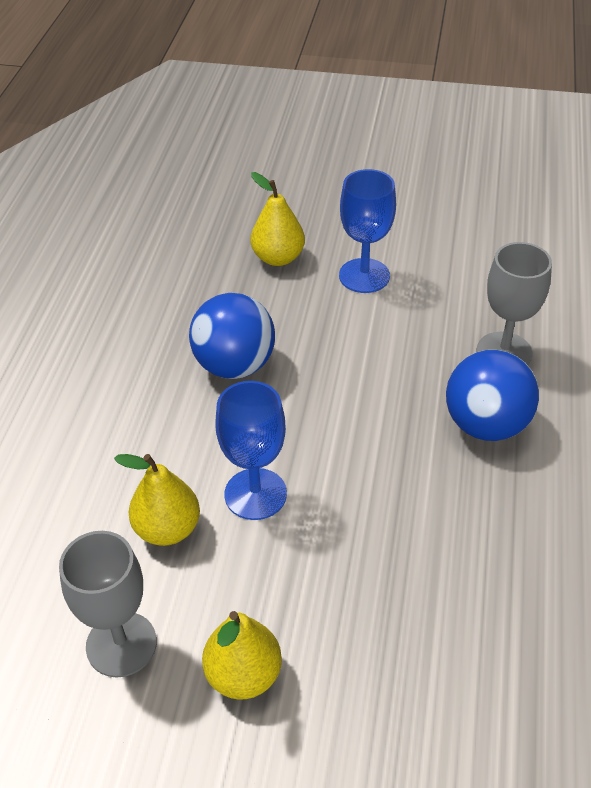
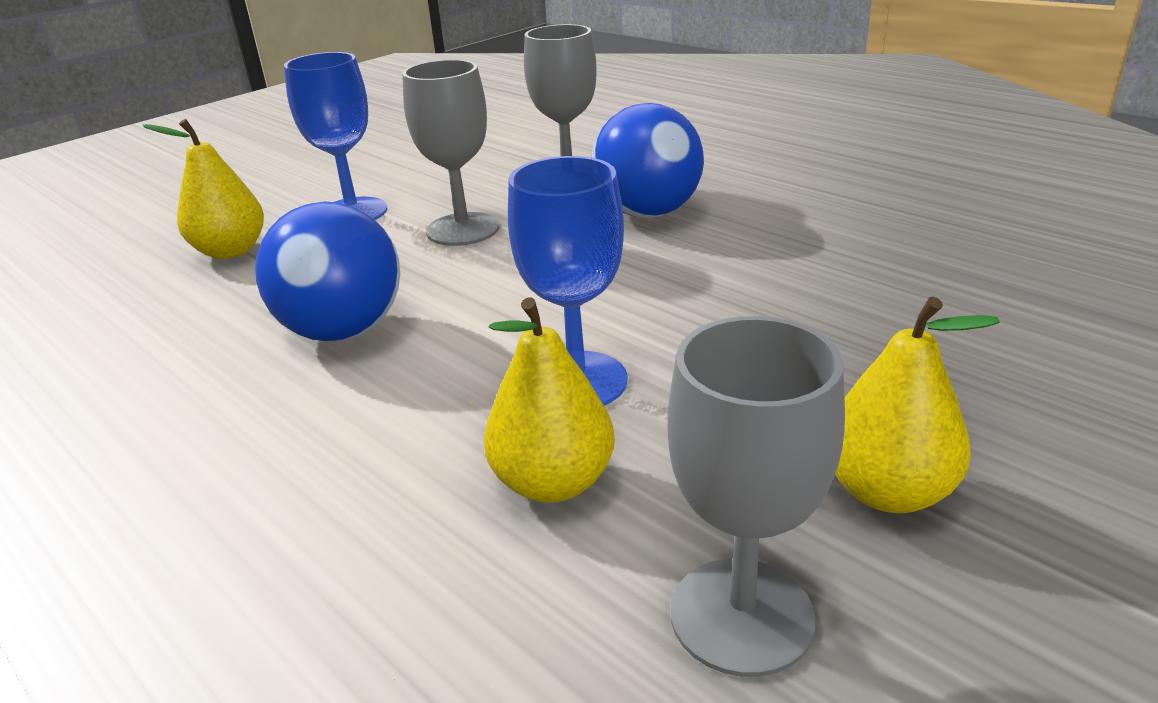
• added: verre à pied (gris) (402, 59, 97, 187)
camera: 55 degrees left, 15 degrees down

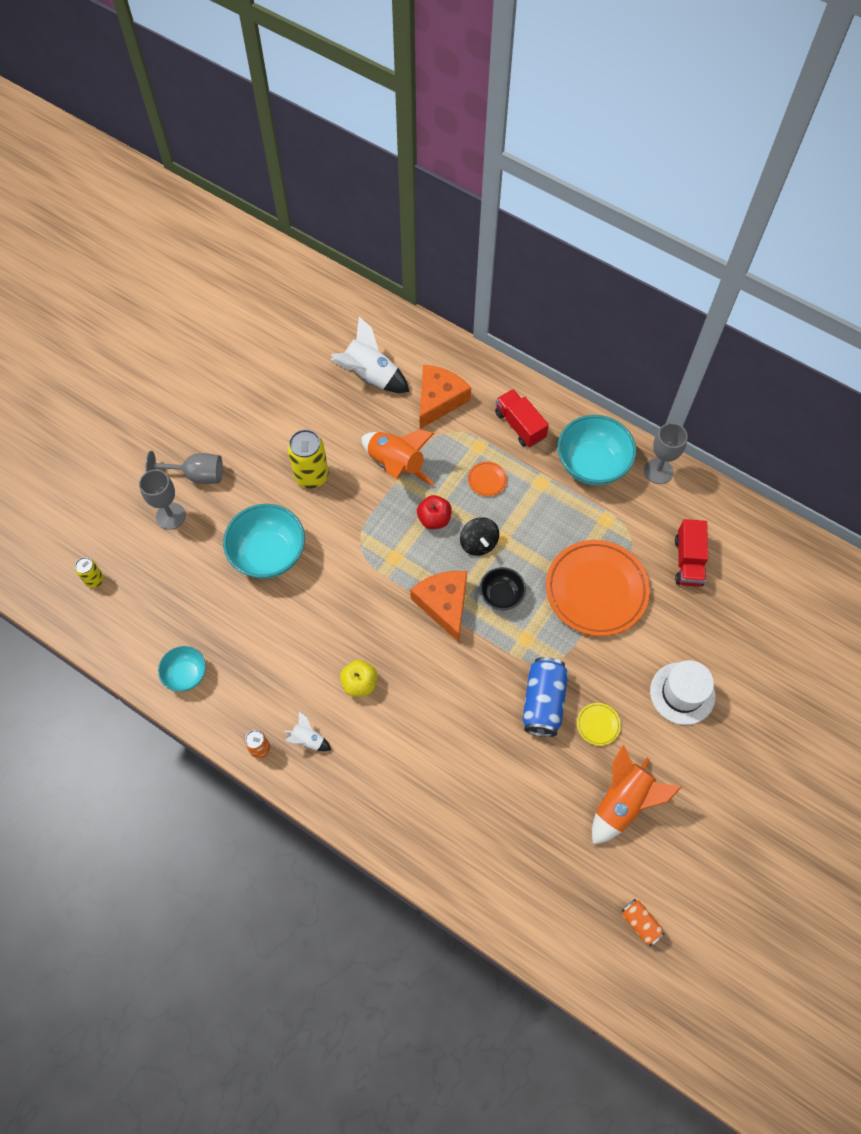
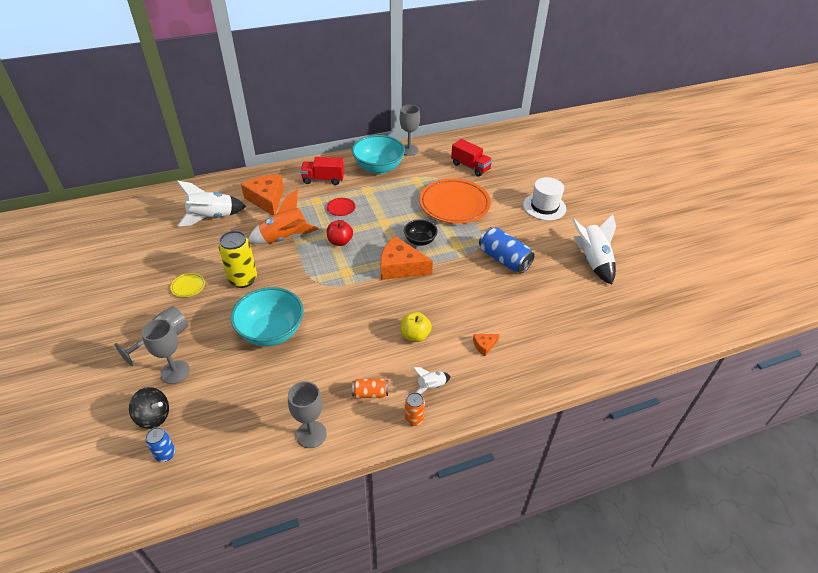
• recoloured: canette (jaune) (75, 557, 29, 31) to canette (bleu) (146, 427, 29, 35)
• replaced: bol (turquoise) (158, 646, 48, 46) to verre à pied (gris) (288, 381, 39, 67)
• moved: toupie (noir) (460, 517, 39, 39) to (129, 387, 40, 42)
• recoloured: assiette (orange) (468, 461, 39, 35) to assiette (rouge) (327, 198, 29, 18)
• moved: assiette (jaune) (577, 703, 44, 43) to (171, 273, 34, 24)
• recoloured: fusée (orange) (592, 745, 90, 99) to fusée (blanc) (572, 214, 44, 71)
• moved: canette (orange) (621, 899, 44, 47) to (352, 379, 36, 19)
• added: fromage (orange) (473, 334, 27, 22)
camera: 55 degrees left, 20 degrees down

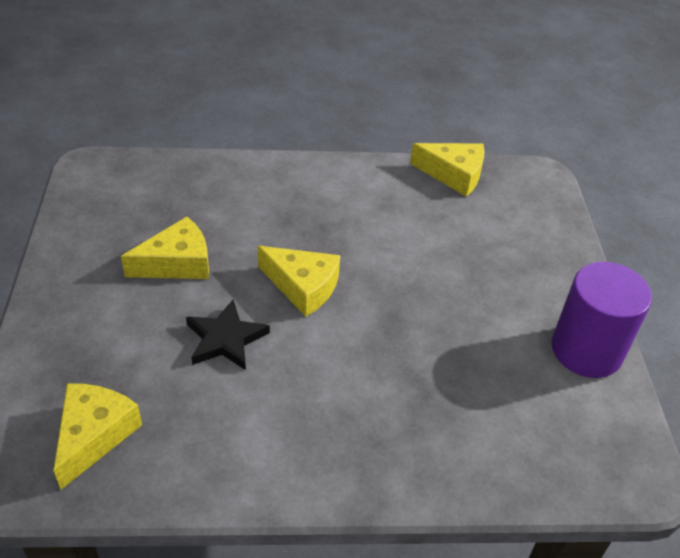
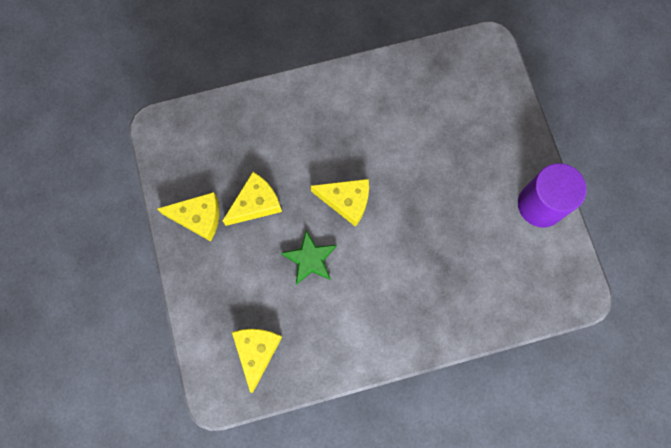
• recoloured: étoile (noir) (186, 300, 84, 70) to étoile (vert) (281, 230, 56, 55)
• moved: fromage (jaune) (410, 143, 75, 54) to (157, 192, 62, 49)
camera: 10 degrees left, 30 degrees up

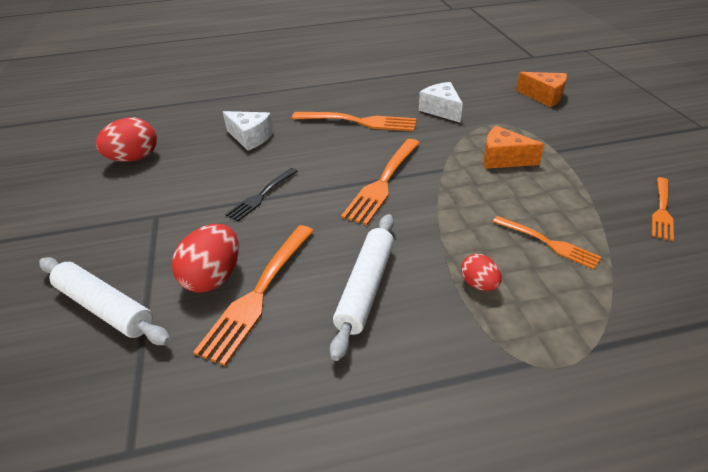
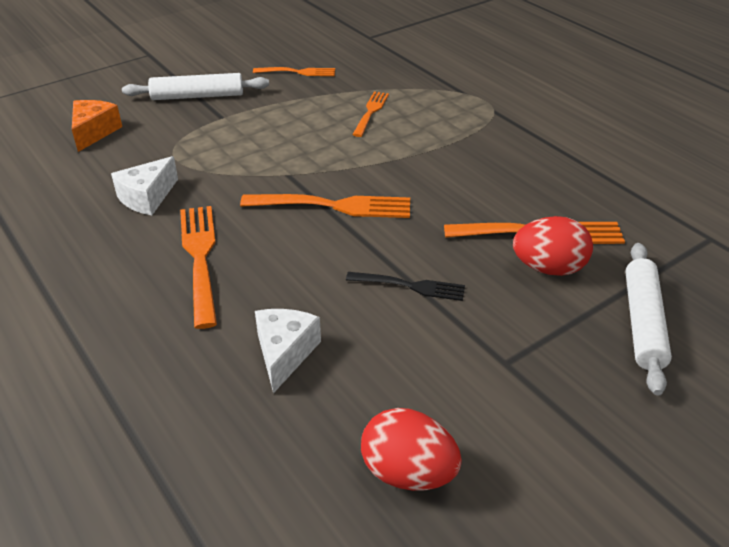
• moved: rouleau à pâtisserie (blanc) (330, 214, 64, 147) to (122, 73, 147, 27)
• removed: œuf (rouge) (461, 254, 41, 37)
• removed: fromage (orange) (483, 126, 62, 43)
camera: 115 degrees left, 0 degrees up

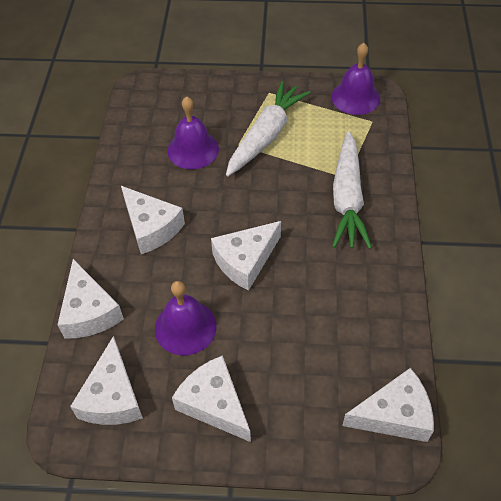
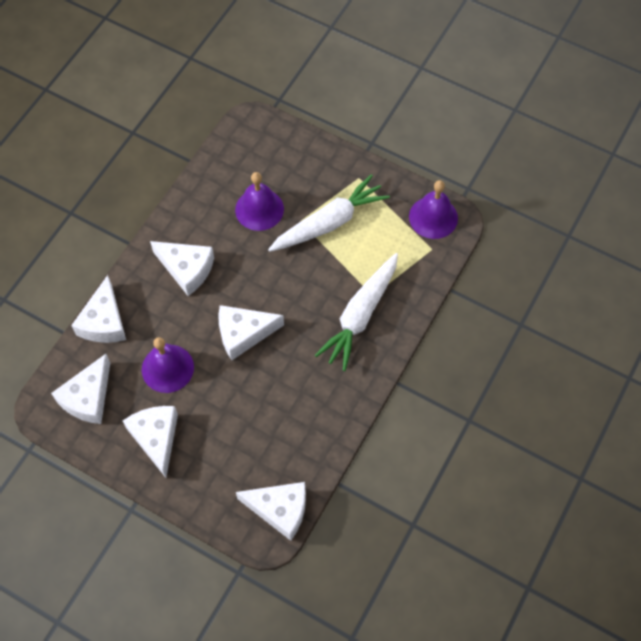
• turned: fromage (blanc) (121, 186, 64, 68) = (150, 241, 64, 55) 45 degrees counterclockwise
camera: 25 degrees right, 10 degrees up

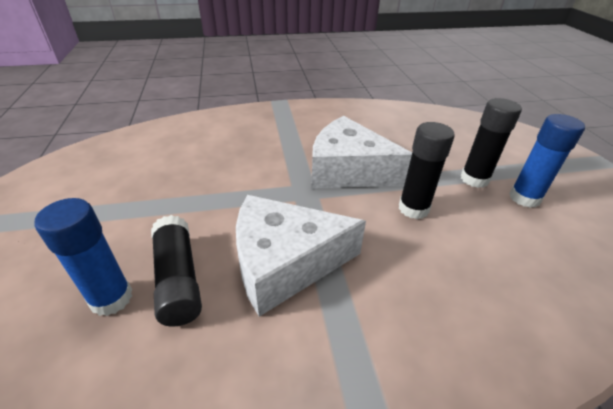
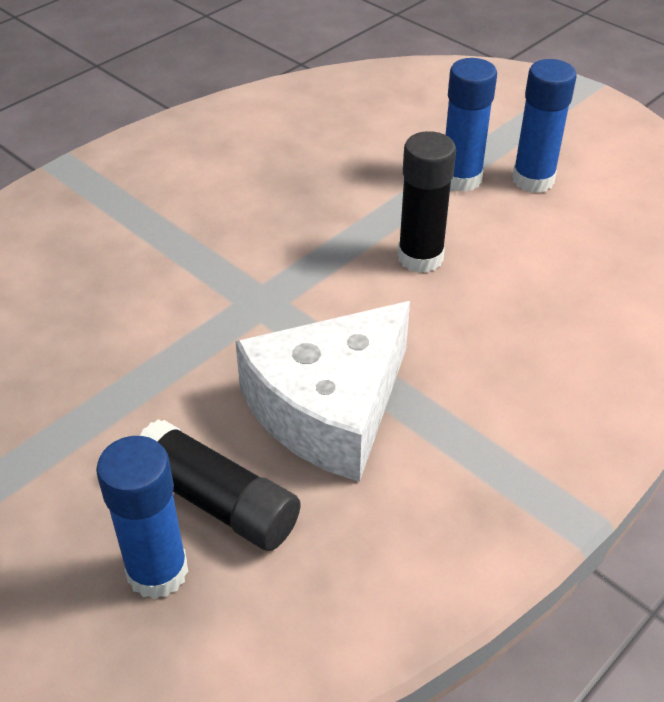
• removed: fromage (blanc) (311, 116, 101, 72)
• recoloured: bâton de colle (noir) (461, 98, 61, 90) to bâton de colle (bleu) (445, 58, 52, 134)
camera: 35 degrees left, 5 degrees up

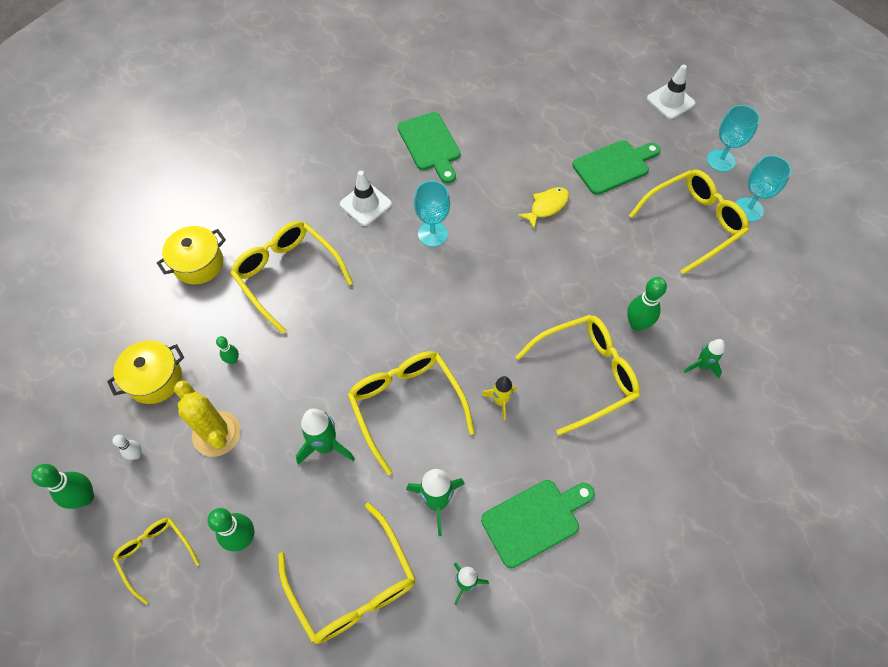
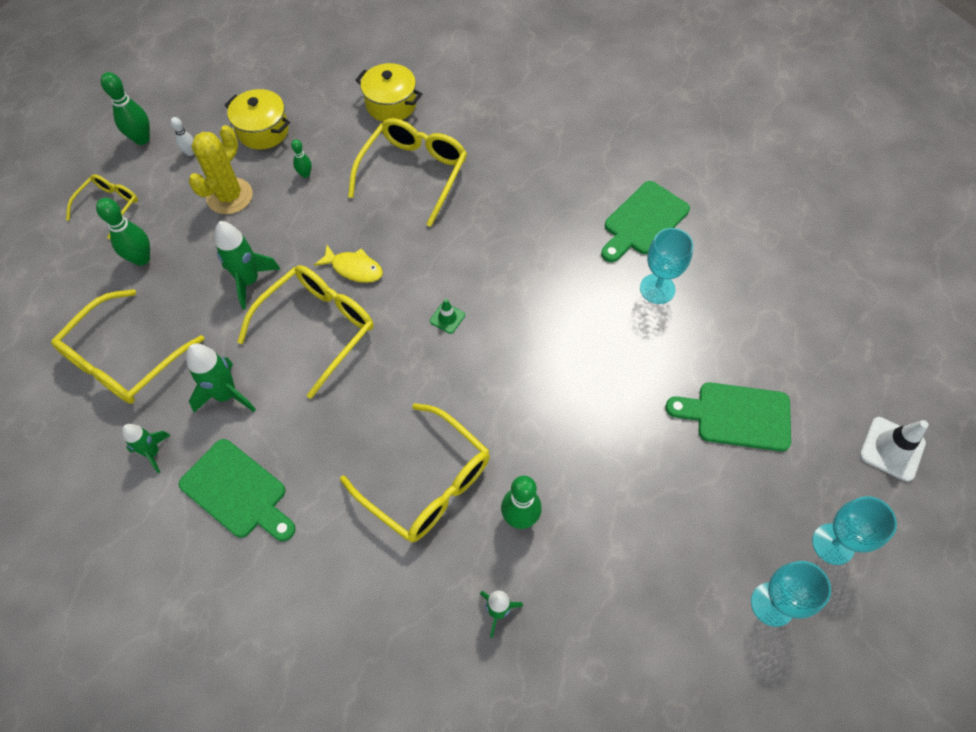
• removed: cône de chantier (blanc) (340, 171, 52, 55)
• moved: verre à pied (turquoise) (414, 180, 36, 67) to (640, 228, 54, 76)
• removed: fusée (jaune) (481, 376, 35, 45)
• moved: poisson (jaune) (518, 187, 51, 42) to (314, 245, 69, 38)
• turned: planche à découper (vert) (572, 140, 89, 55) = (665, 382, 126, 69) 150 degrees clockwise
• removed: lunettes (jaune) (629, 170, 120, 105)
• added: cône de chantier (vert) (430, 299, 35, 35)
camera: 65 degrees right, 0 degrees up

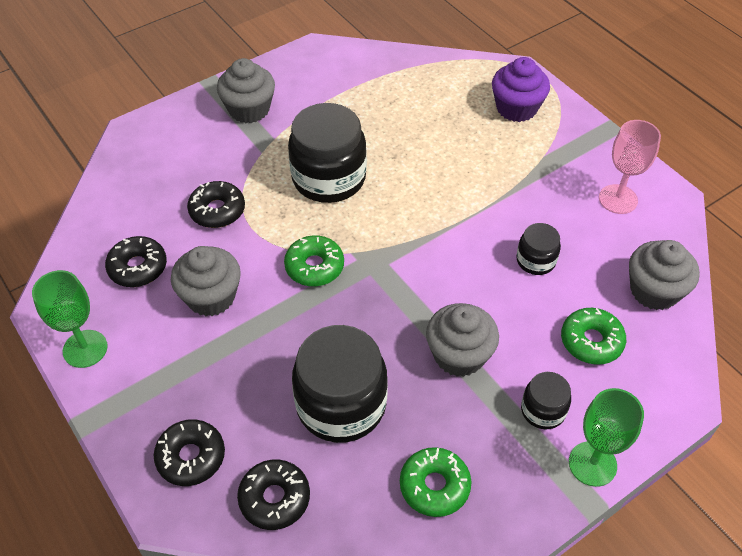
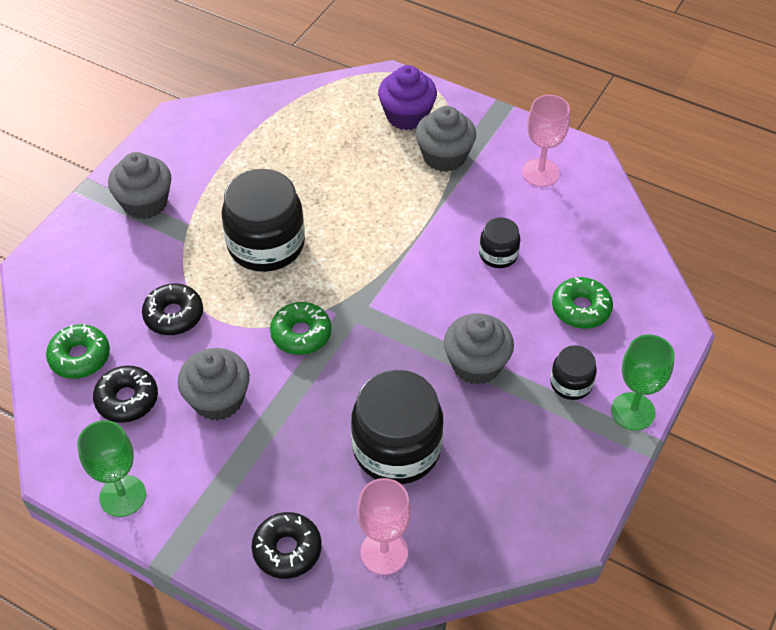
• replaced: beignet (noir) (237, 460, 73, 70) to verre à pied (rose) (357, 478, 54, 97)
• moved: beignet (vert) (400, 447, 71, 70) to (46, 324, 64, 55)
• moved: muffin (gris) (629, 240, 71, 70) to (415, 106, 61, 66)
camera: 25 degrees left, 0 degrees up

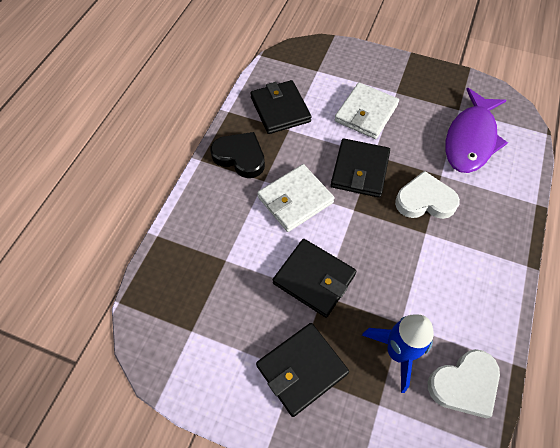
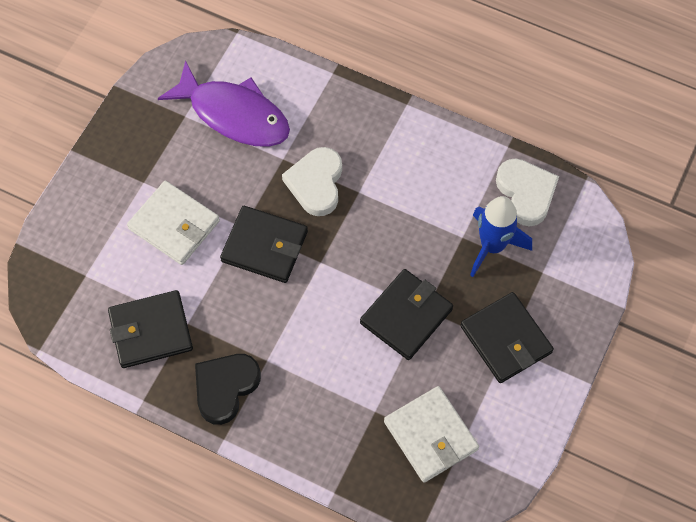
• moved: portefeuille (blanc) (257, 164, 78, 68) to (384, 386, 95, 96)
camera: 85 degrees left, 5 degrees up

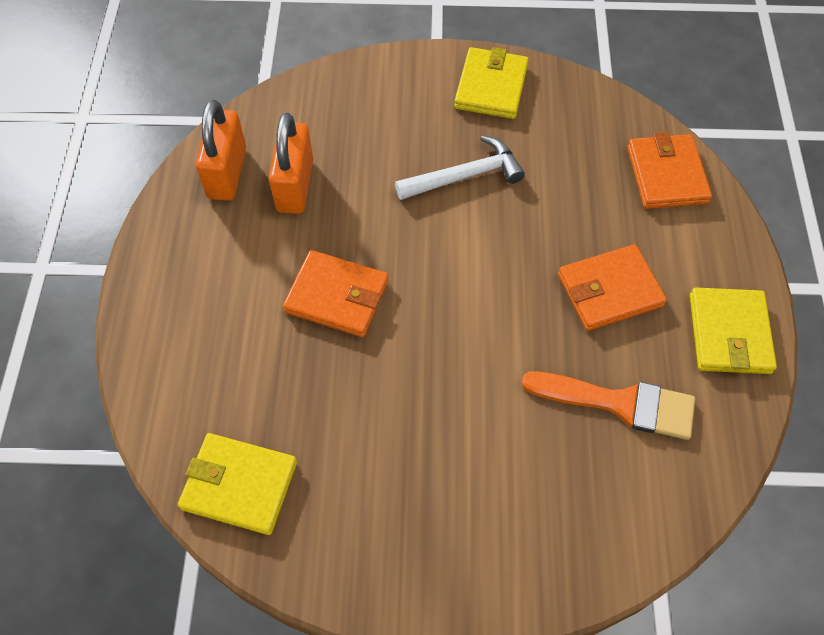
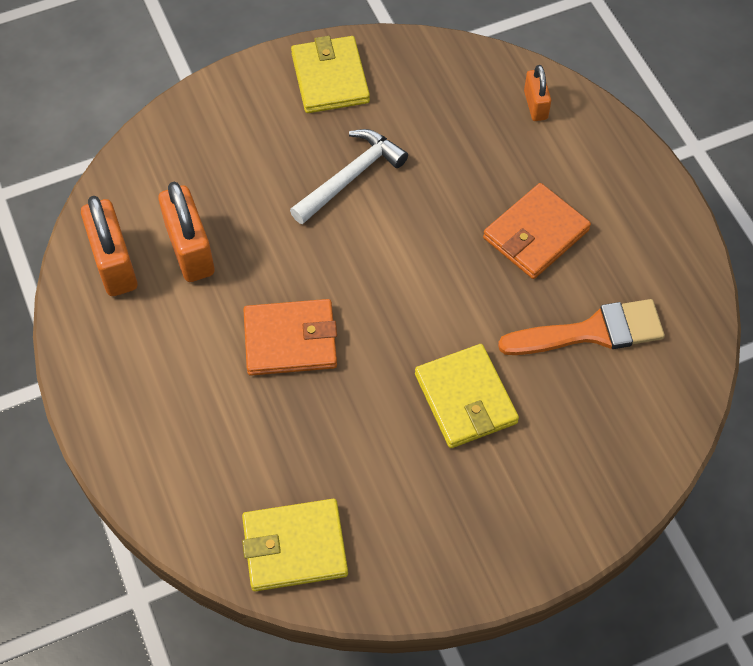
• replaced: portefeuille (orange) (627, 132, 85, 77) to cadenas (orange) (524, 65, 27, 56)
• moved: portefeuille (jaune) (690, 288, 87, 86) to (415, 344, 104, 104)
camera: 25 degrees left, 0 degrees up

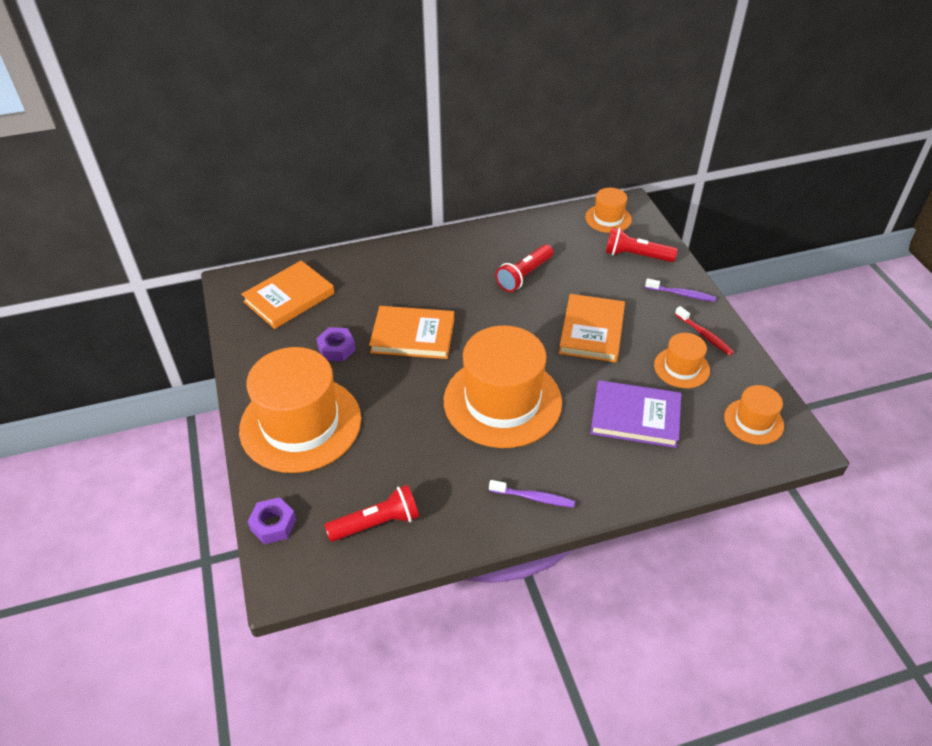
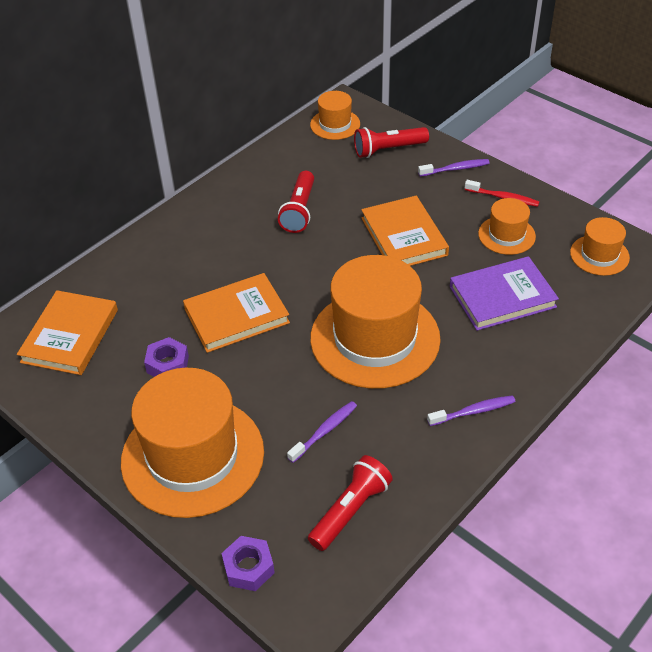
• added: brosse à dents (violet) (287, 401, 70, 62)
camera: 30 degrees left, 0 degrees up

